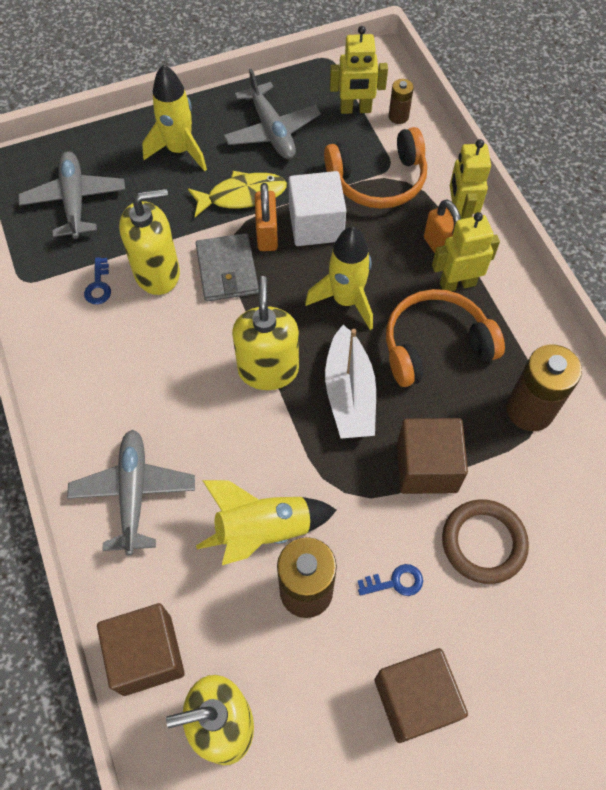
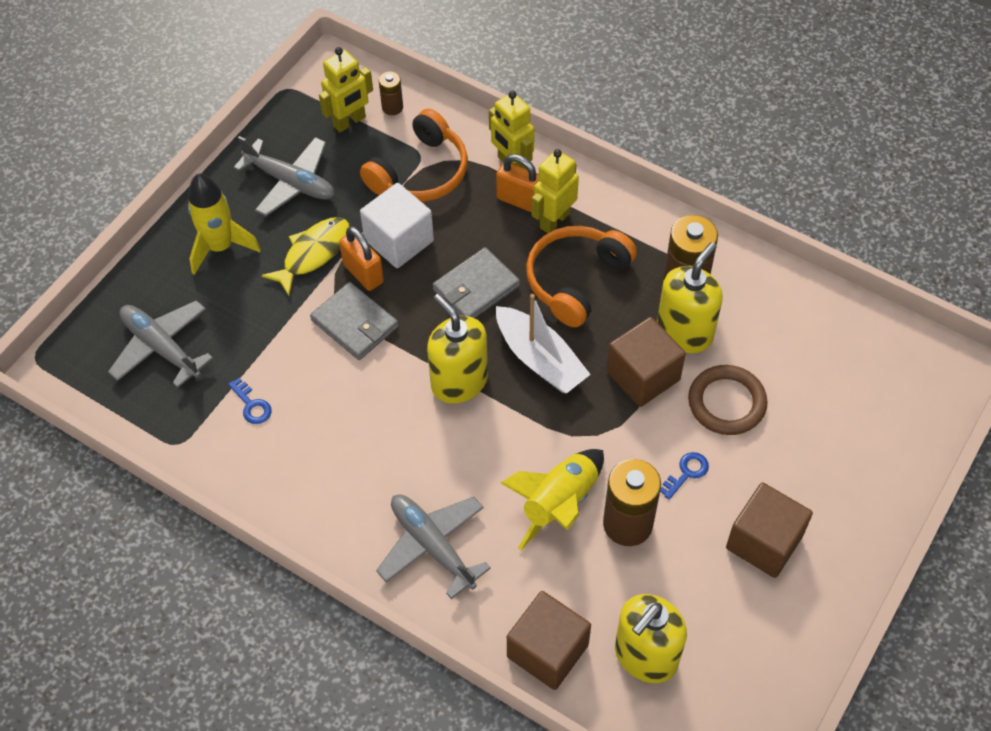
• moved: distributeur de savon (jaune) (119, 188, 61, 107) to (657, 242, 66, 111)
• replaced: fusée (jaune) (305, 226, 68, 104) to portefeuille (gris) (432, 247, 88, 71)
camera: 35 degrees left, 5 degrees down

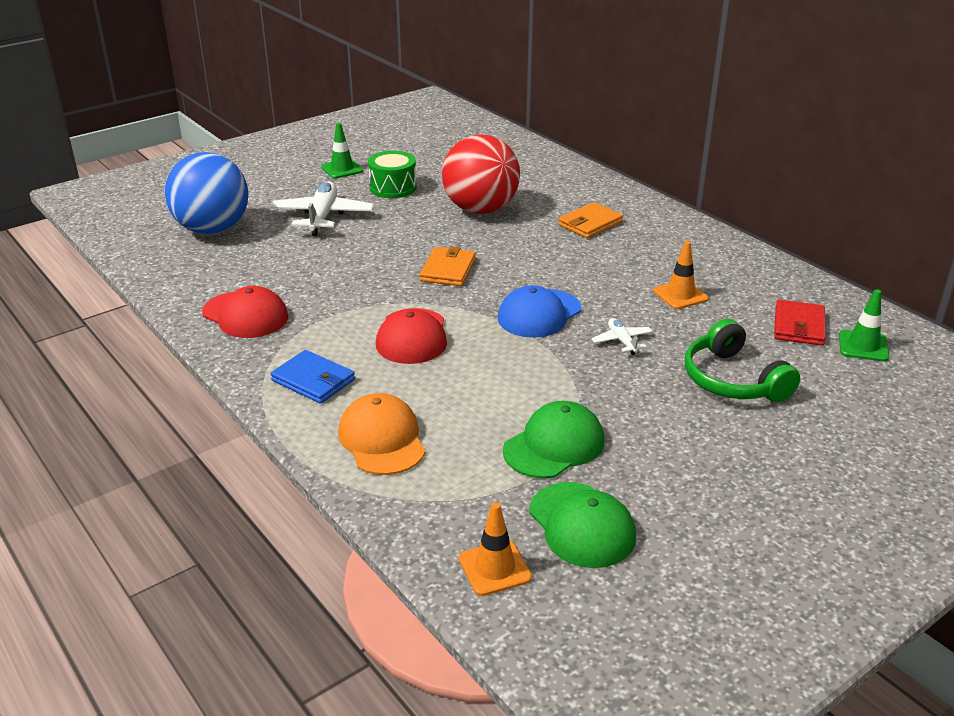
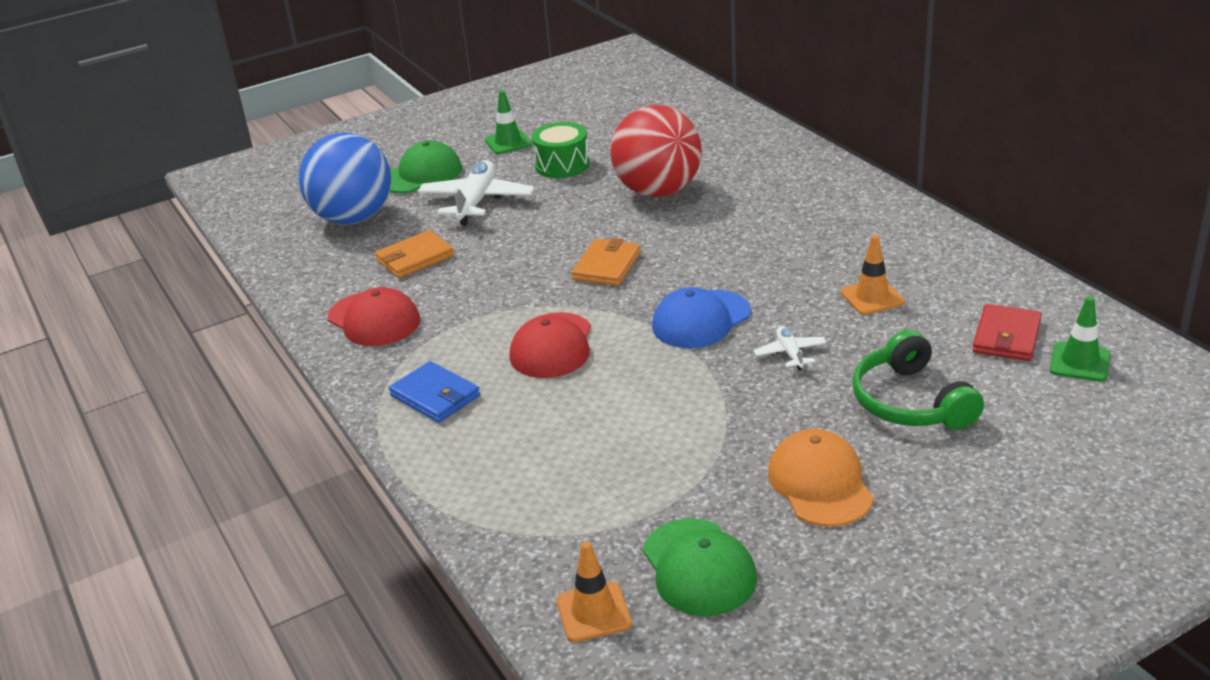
• moved: casquette (orange) (338, 393, 88, 82) to (768, 429, 106, 98)
• moved: casquette (vert) (503, 401, 101, 78) to (390, 141, 72, 52)
• moved: portefeuille (orange) (558, 202, 65, 36) to (375, 230, 79, 48)
camera: 10 degrees right, 0 degrees up

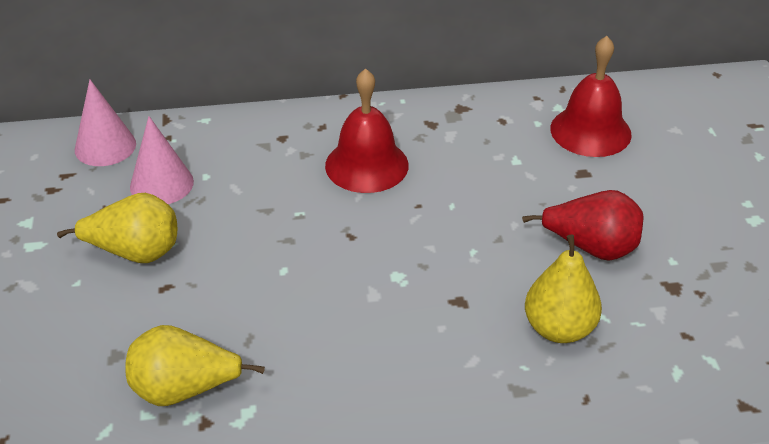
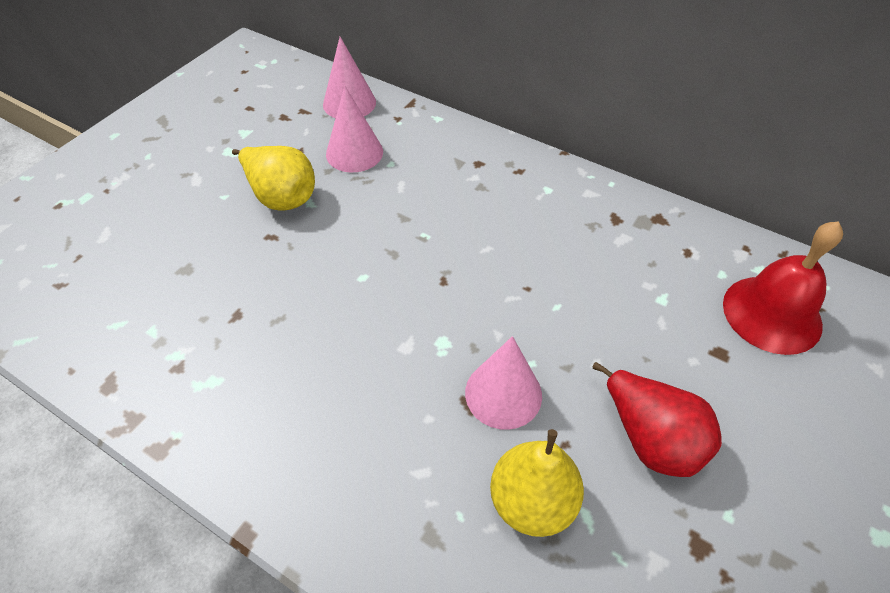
• removed: poire (jaune) (125, 325, 140, 81)
• removed: cloche (rouge) (325, 68, 84, 125)
• added: cône (rose) (465, 336, 77, 94)
camera: 40 degrees right, 10 degrees up

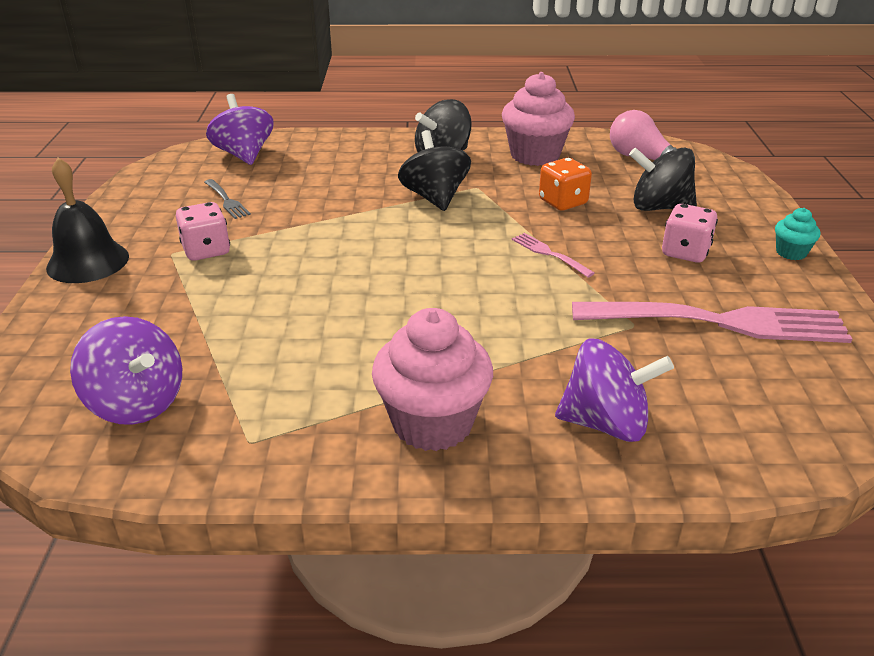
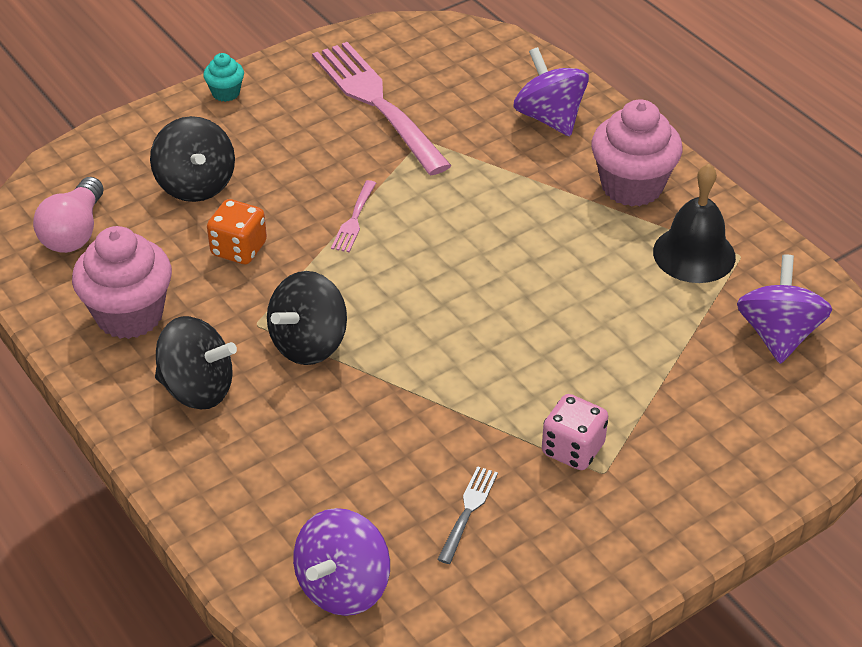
• moved: cloche (noir) (46, 158, 83, 125) to (653, 164, 83, 119)
• removed: dé (rose) (662, 204, 56, 59)
camera: 125 degrees left, 10 degrees up

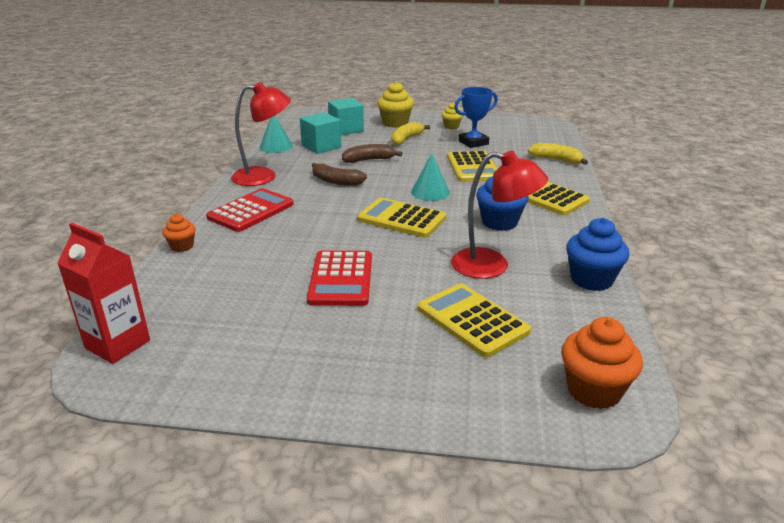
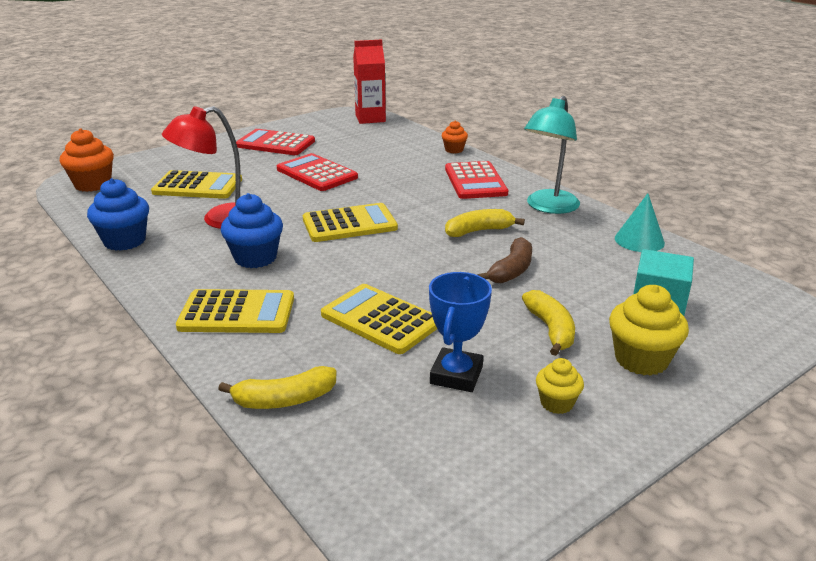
• recoloured: lampe (rouge) (231, 82, 60, 104) to lampe (turquoise) (524, 96, 56, 118)
• removed: cube (turquoise) (300, 112, 41, 42)
• recoloured: banane (marron) (312, 163, 55, 23) to banane (jaune) (445, 209, 80, 28)
• removed: cône (turquoise) (411, 153, 39, 48)
• added: calculatrice (rouge) (236, 129, 79, 26)
camera: 135 degrees right, 0 degrees up

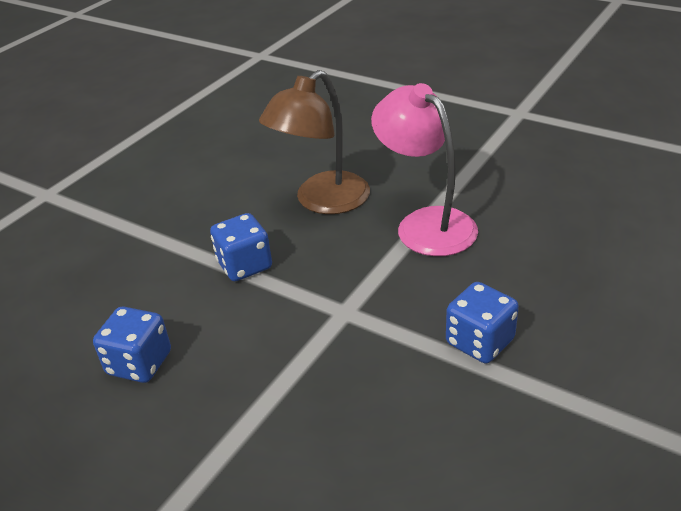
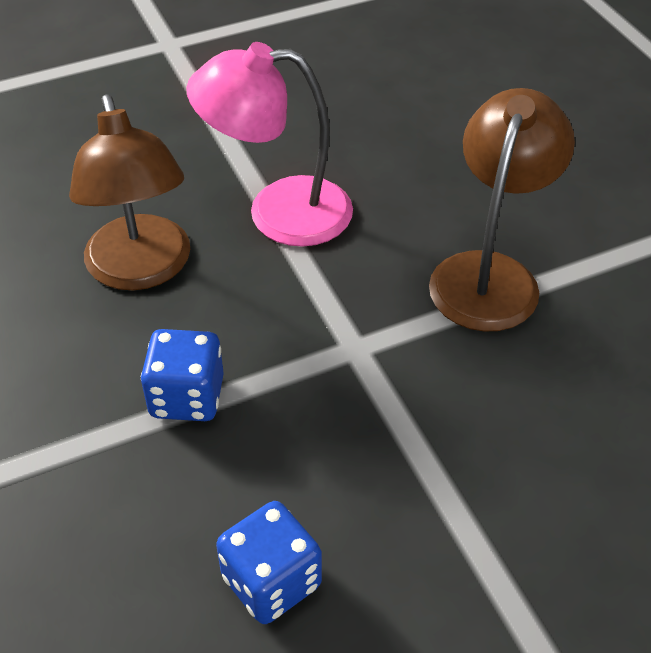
• replaced: dé (bleu) (446, 282, 73, 81) to lampe (marron) (429, 88, 146, 244)
camera: 60 degrees left, 10 degrees up

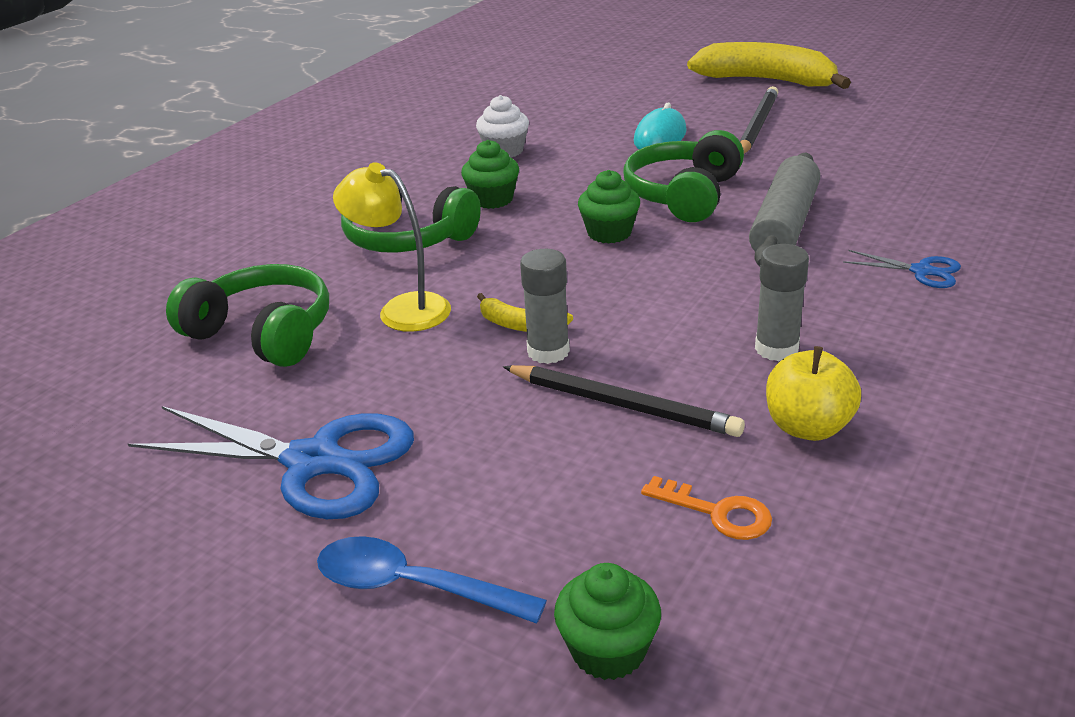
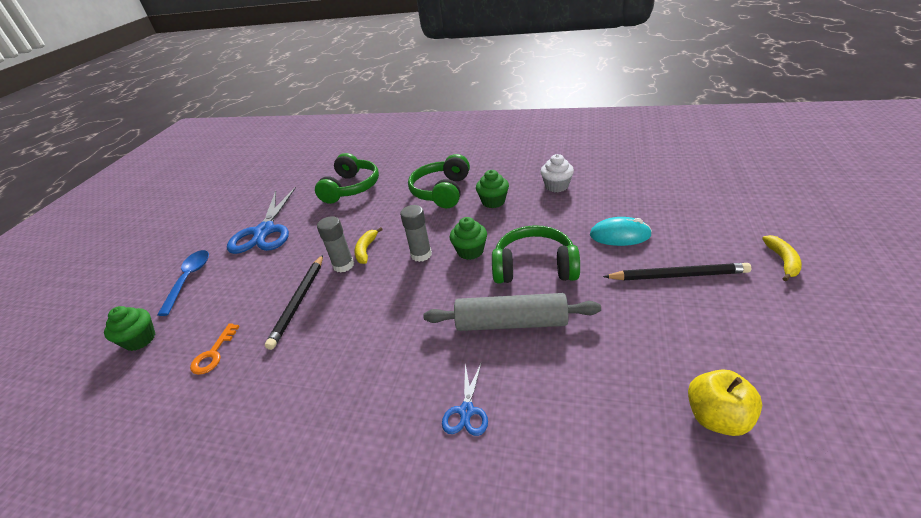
• removed: lampe (jaune) (333, 162, 118, 170)
• resized: banane (jaune) (687, 42, 164, 47) = (762, 235, 40, 46) x0.45
• moved: bâton de colle (gris) (755, 244, 54, 117) to (400, 205, 32, 57)
• moved: pomme (jaune) (766, 346, 95, 95) to (688, 369, 74, 67)
camera: 75 degrees right, 5 degrees up

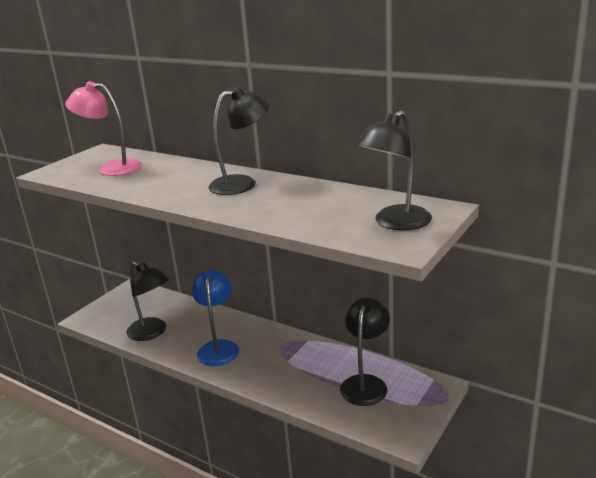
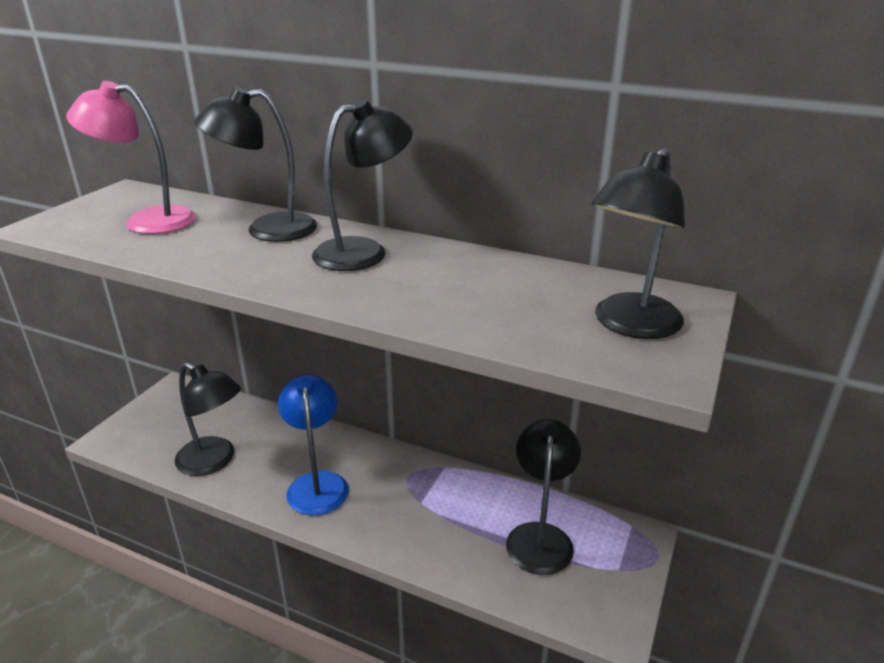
• added: lampe (noir) (194, 87, 123, 155)
camera: 10 degrees left, 5 degrees up

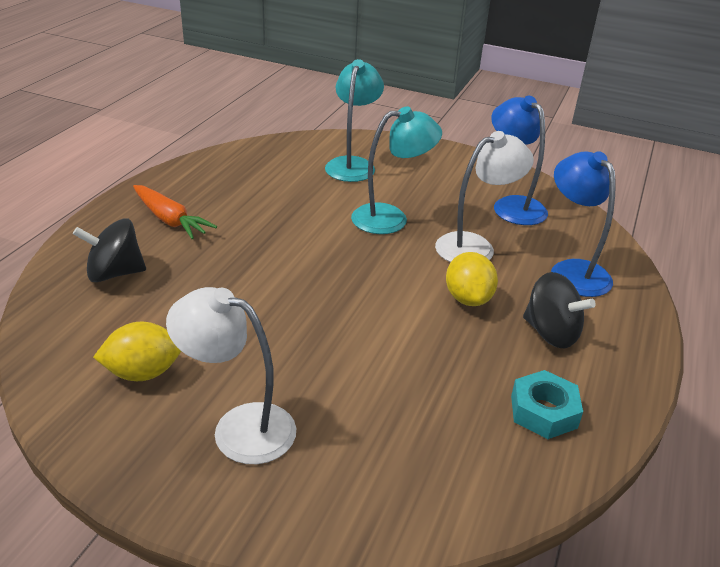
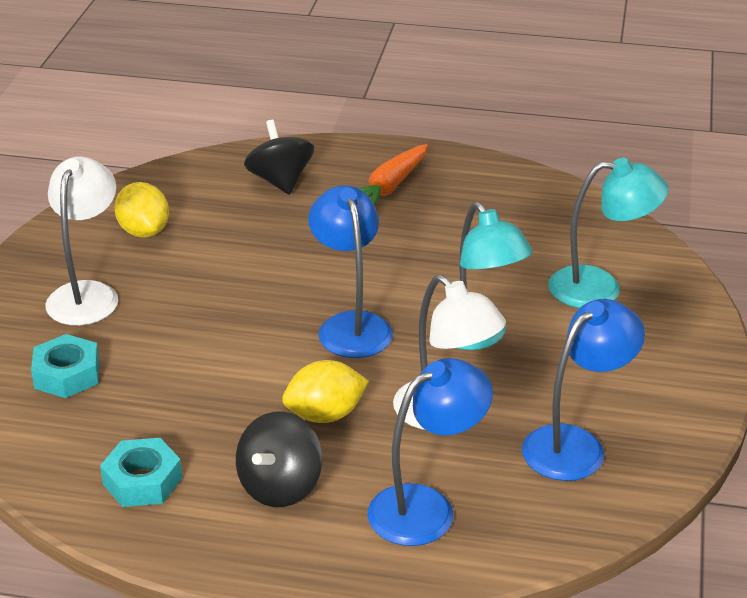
• added: écrou (turquoise) (31, 334, 69, 64)
• added: lampe (bleu) (308, 185, 85, 173)
camera: 80 degrees right, 0 degrees up

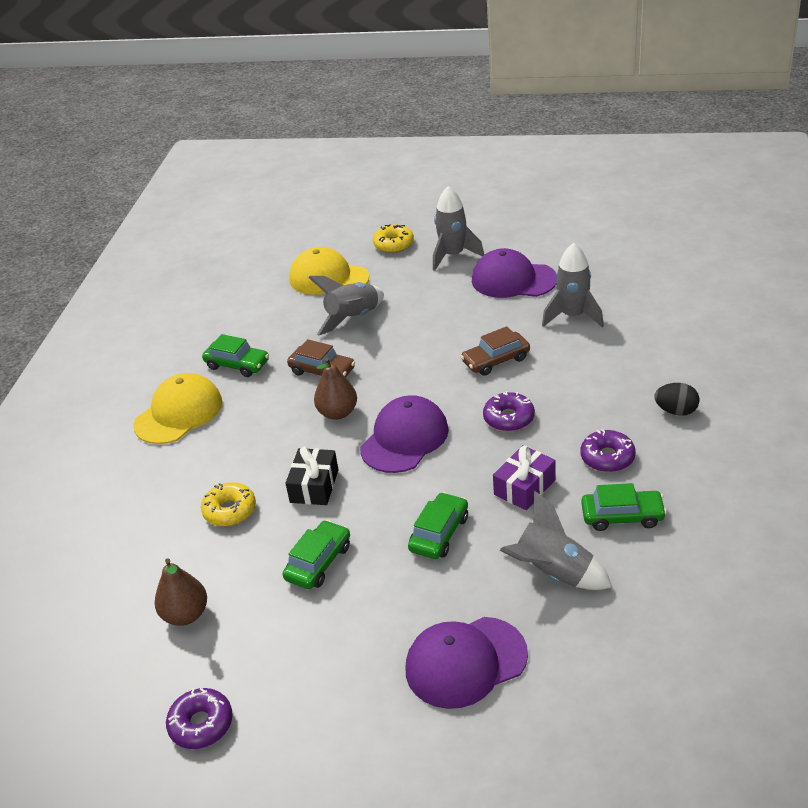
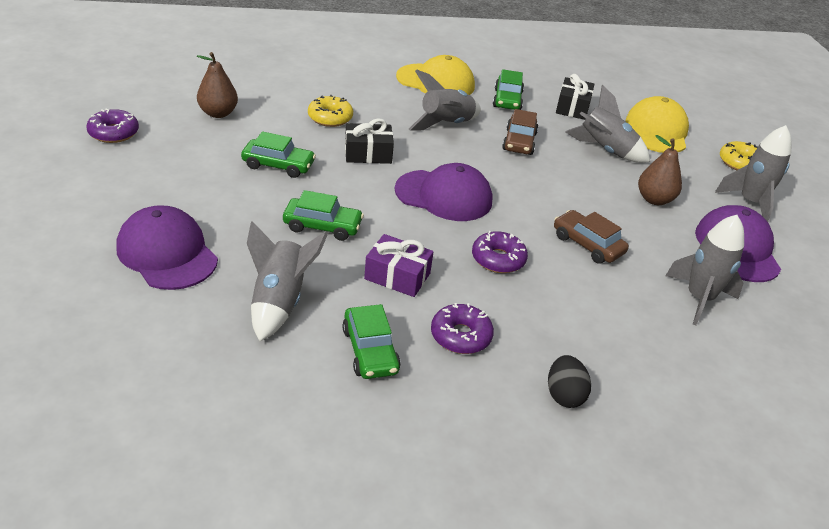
• moved: poire (marron) (314, 358, 43, 62) to (638, 135, 44, 70)
• added: fusée (gris) (409, 70, 72, 61)
• added: cadeau (noir) (556, 74, 38, 46)
camera: 65 degrees right, 0 degrees up

